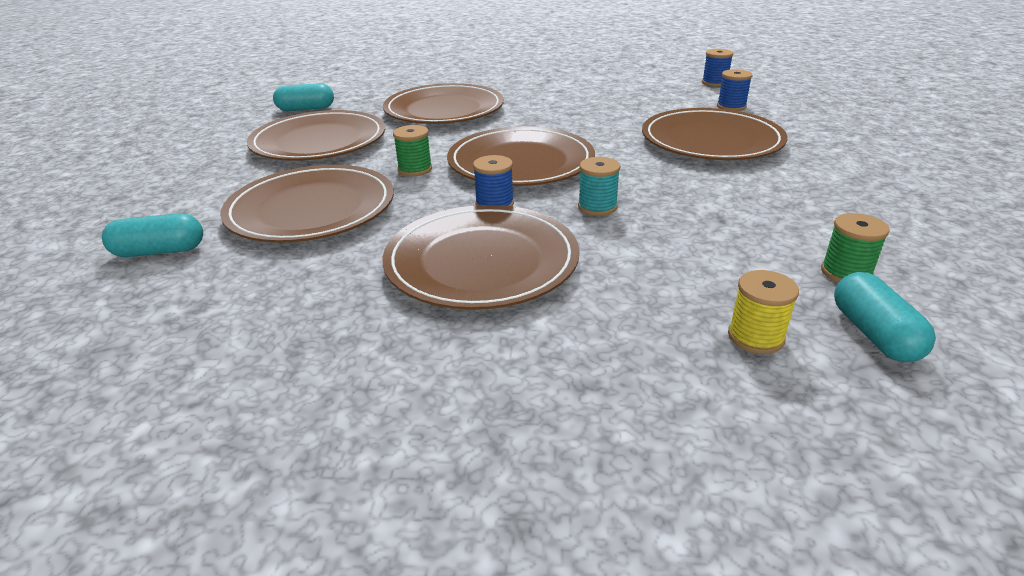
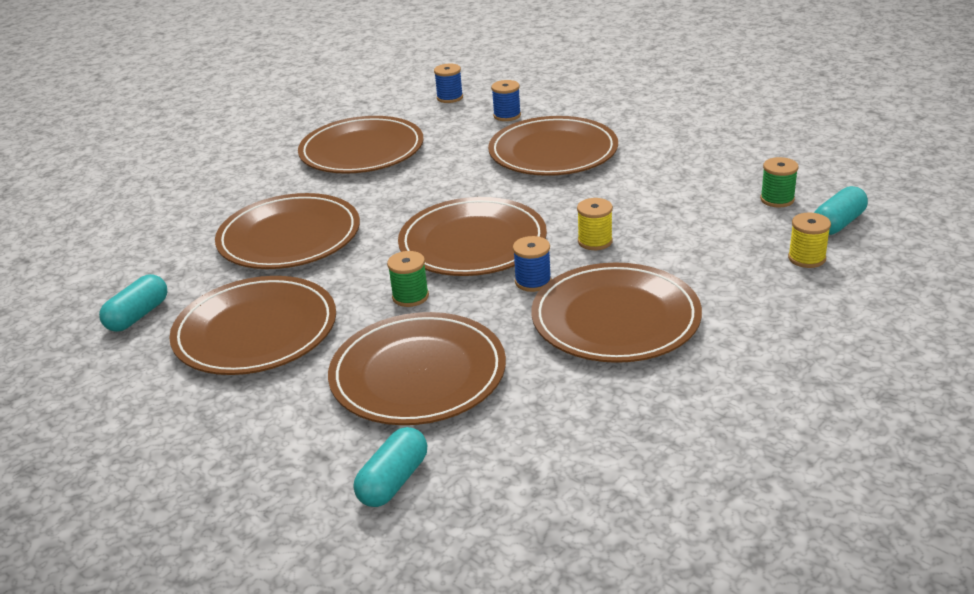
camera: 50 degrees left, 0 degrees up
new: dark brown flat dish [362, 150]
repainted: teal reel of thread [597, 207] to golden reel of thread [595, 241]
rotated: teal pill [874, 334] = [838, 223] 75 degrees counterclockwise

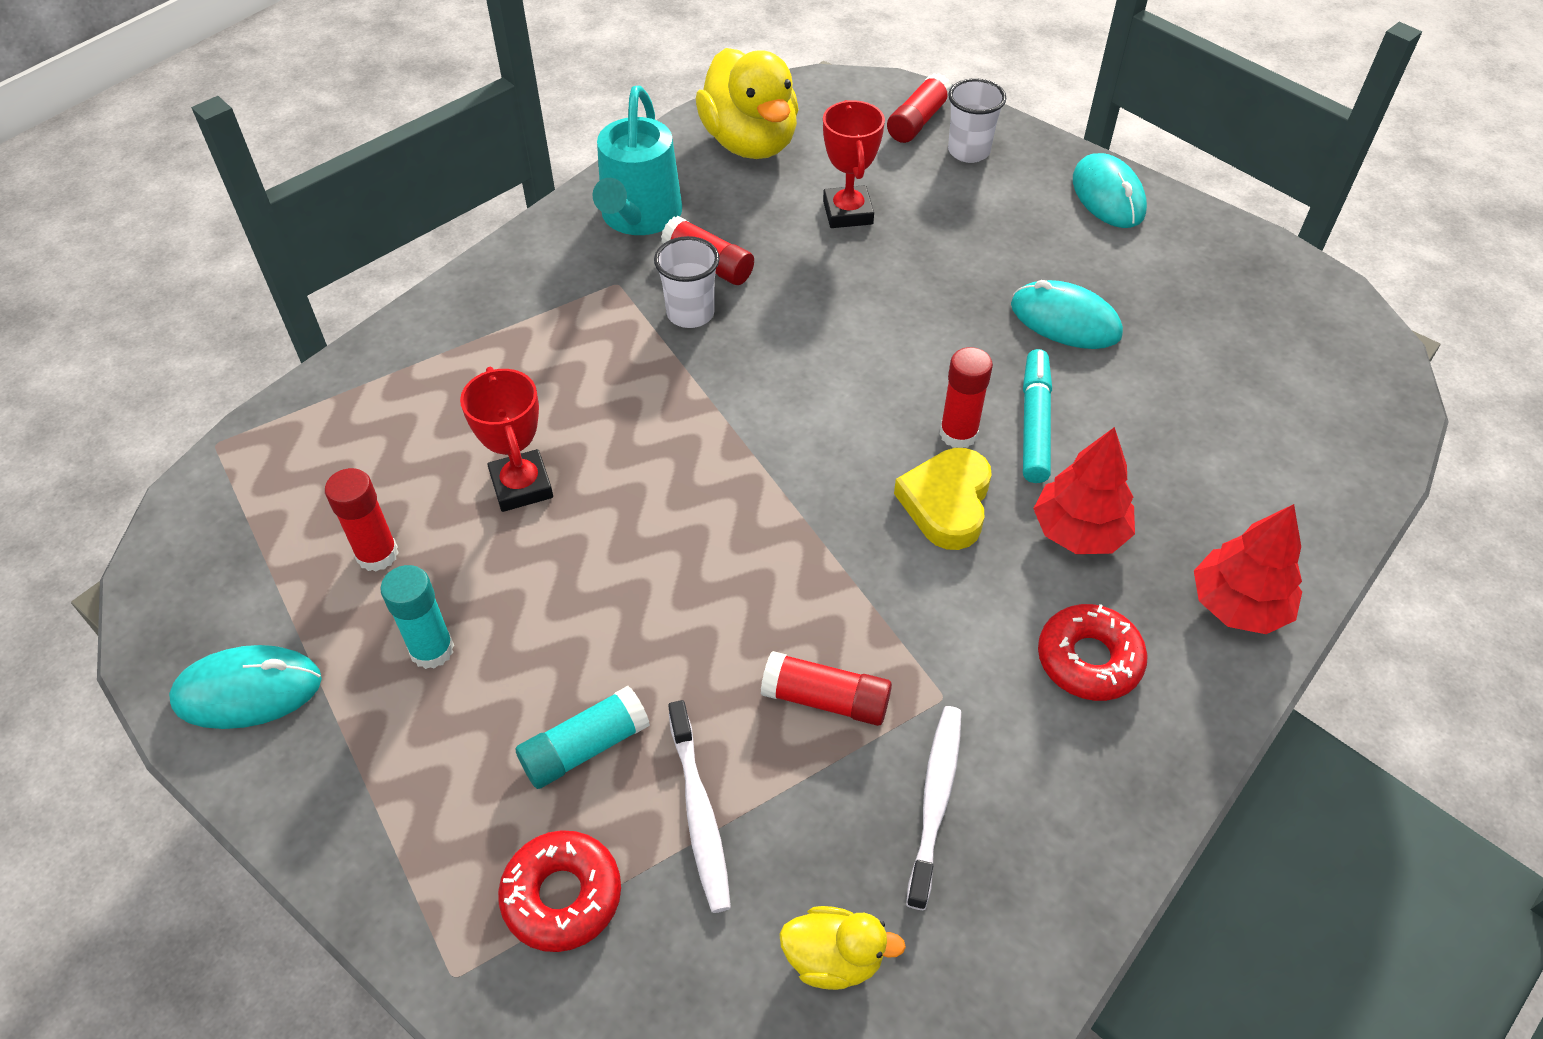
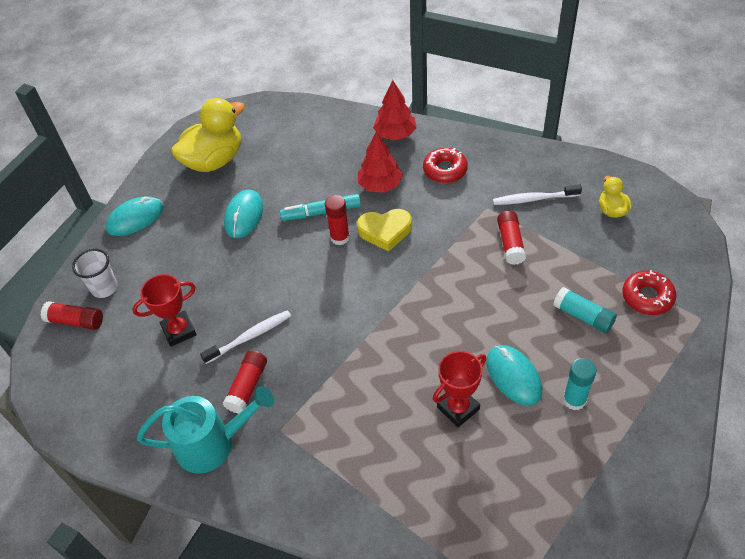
camera: 105 degrees left, 0 degrees up
gone: scarlet glue [377, 554]; white tumbler [690, 314]
shifted: teal computer mouse [248, 691] to [513, 376]; white dental brush [699, 813] to [250, 337]; golden toy duck [750, 143] to [214, 160]

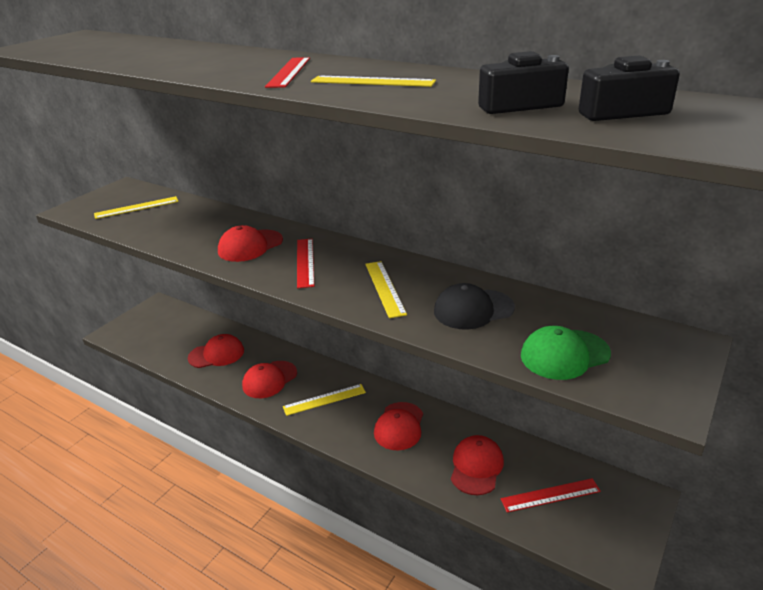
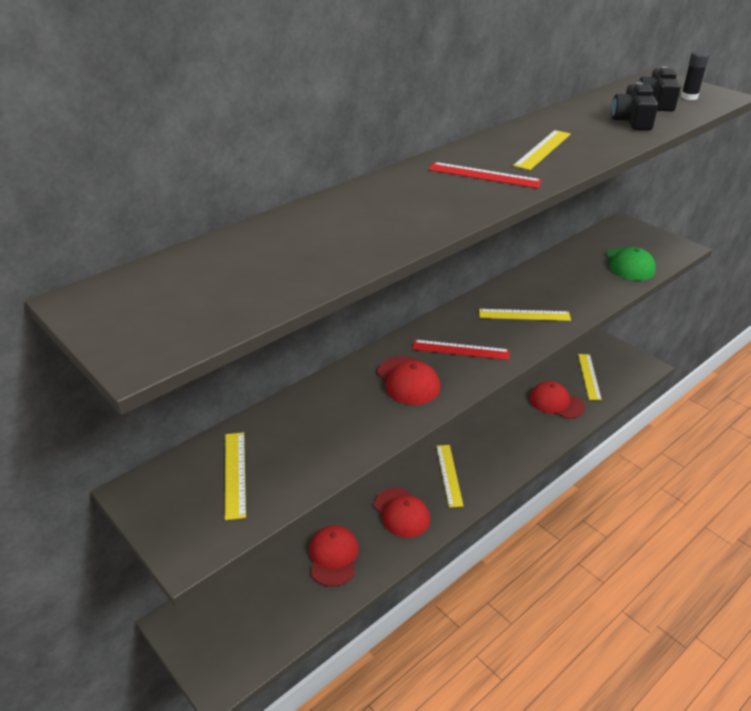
camera: 75 degrees left, 5 degrees up
gone: scarlet peaked cap [399, 426]; black peaked cap [473, 309]
new: black glue [689, 97]
repainted: scarlet straightedge [550, 495] to golden straightedge [589, 376]

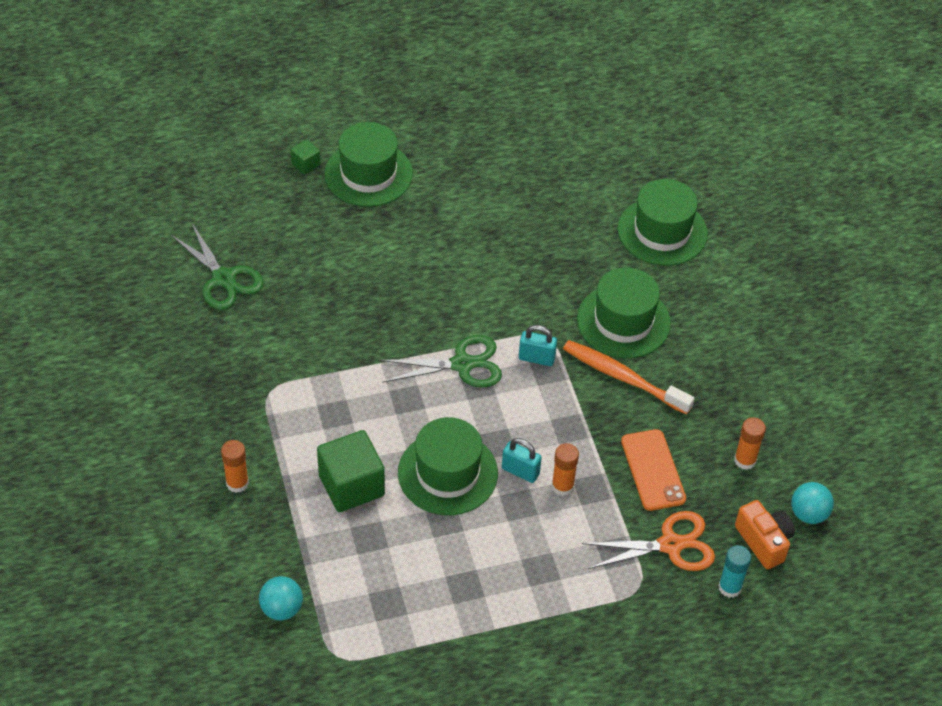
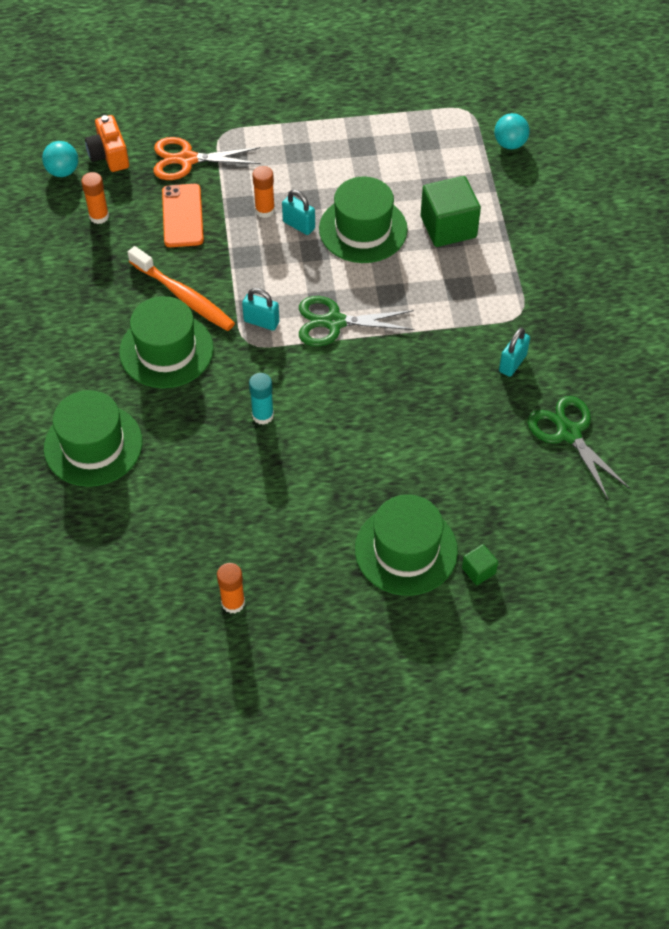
camera: 170 degrees left, 5 degrees up
new: teal padlock [512, 363]
shifted: orange-coloured glue [237, 483] to [233, 603]; teal glue [730, 587] to [263, 415]

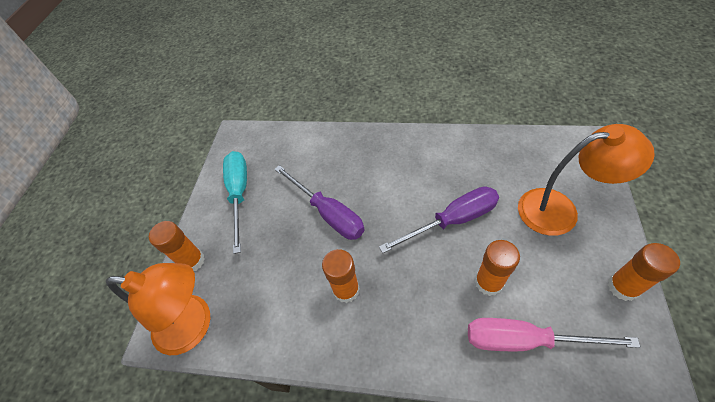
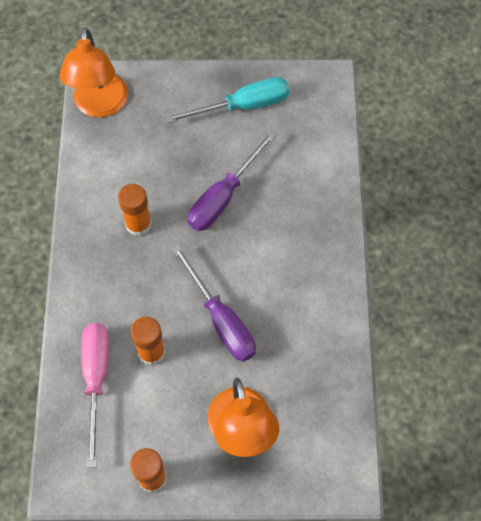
camera: 75 degrees right, 10 degrees up
gone: orange-coloured glue [192, 261]

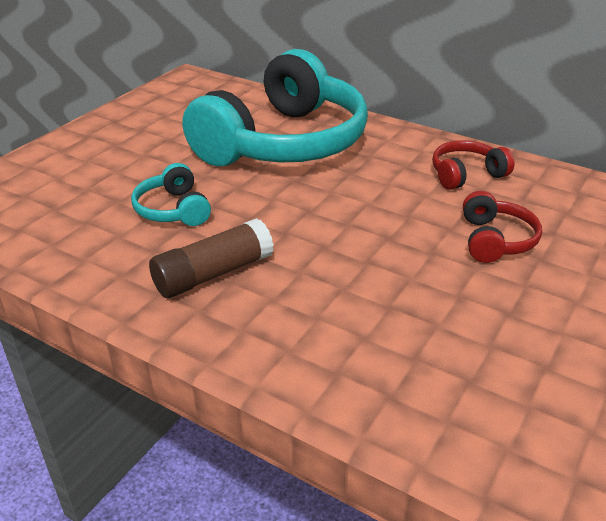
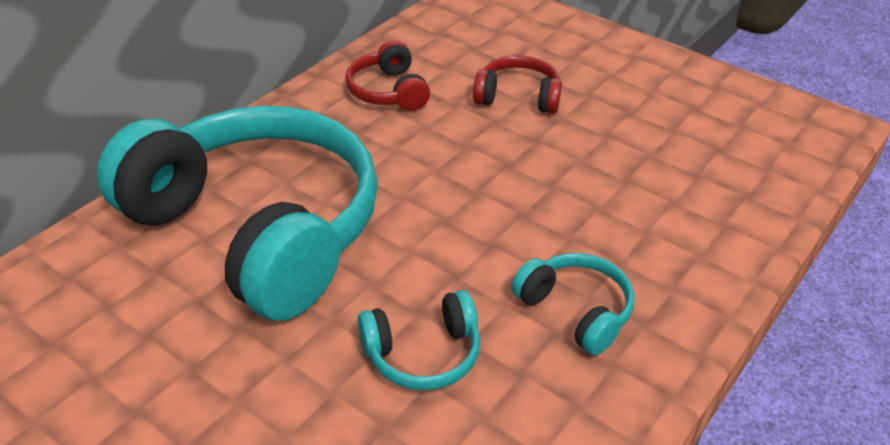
camera: 85 degrees left, 5 degrees up
swapped: dark brown glue [213, 274] to teal headset [576, 311]

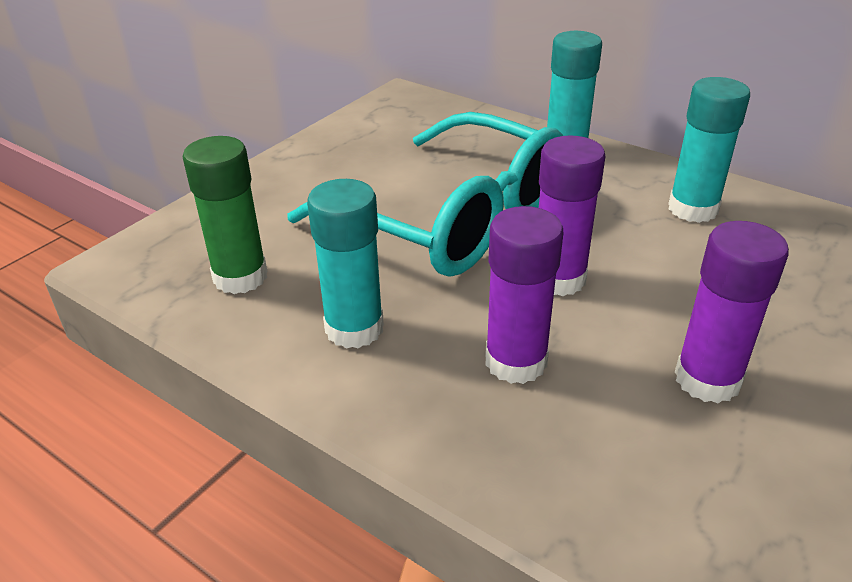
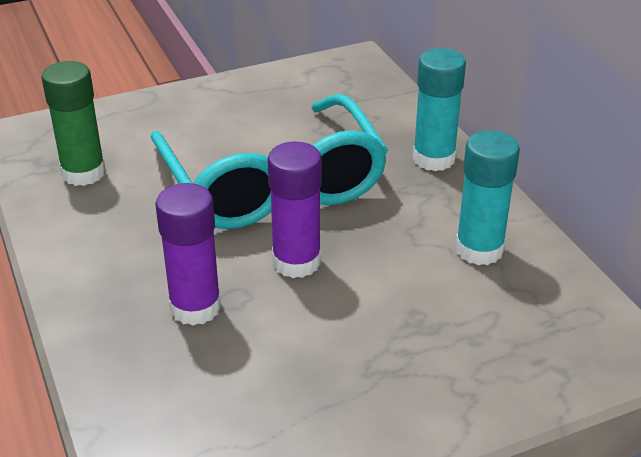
camera: 30 degrees right, 0 degrees up
gone: teal glue [354, 328]; royal purple glue [707, 379]

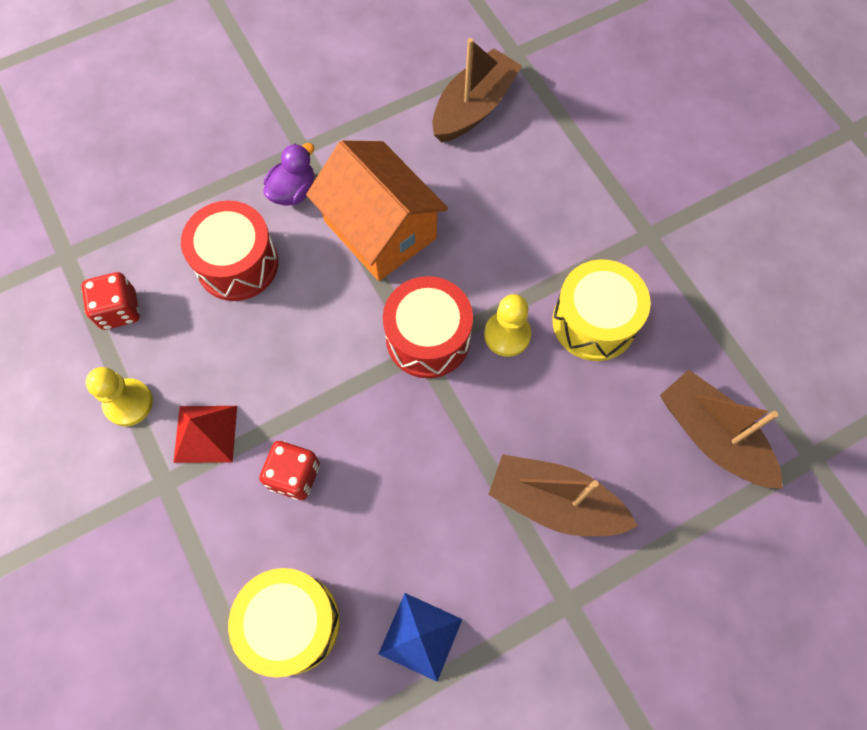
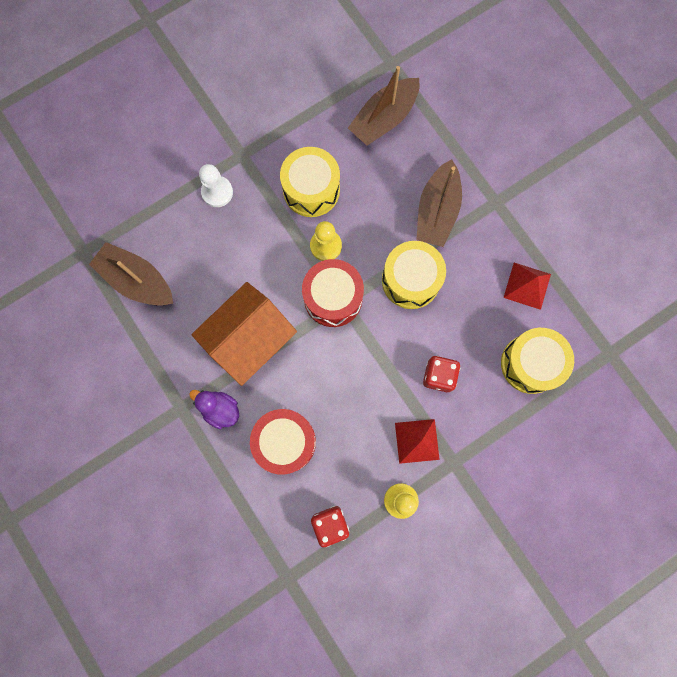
camera: 95 degrees left, 10 degrees up
new: white game pawn [217, 192]; golden toy drum [411, 280]
repainted: cobalt solid pyramid [420, 636] to scarlet solid pyramid [527, 286]

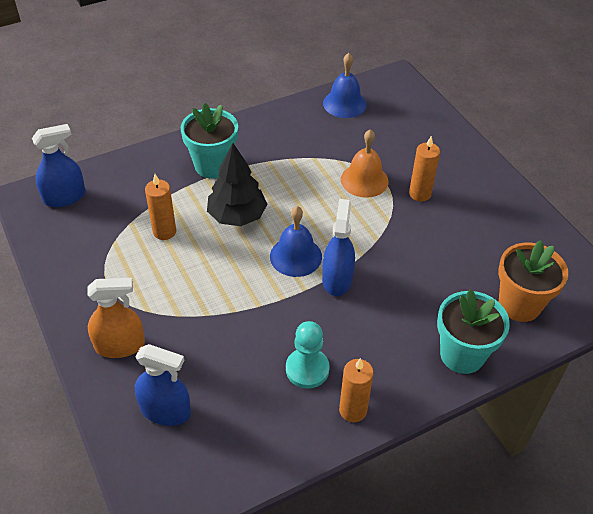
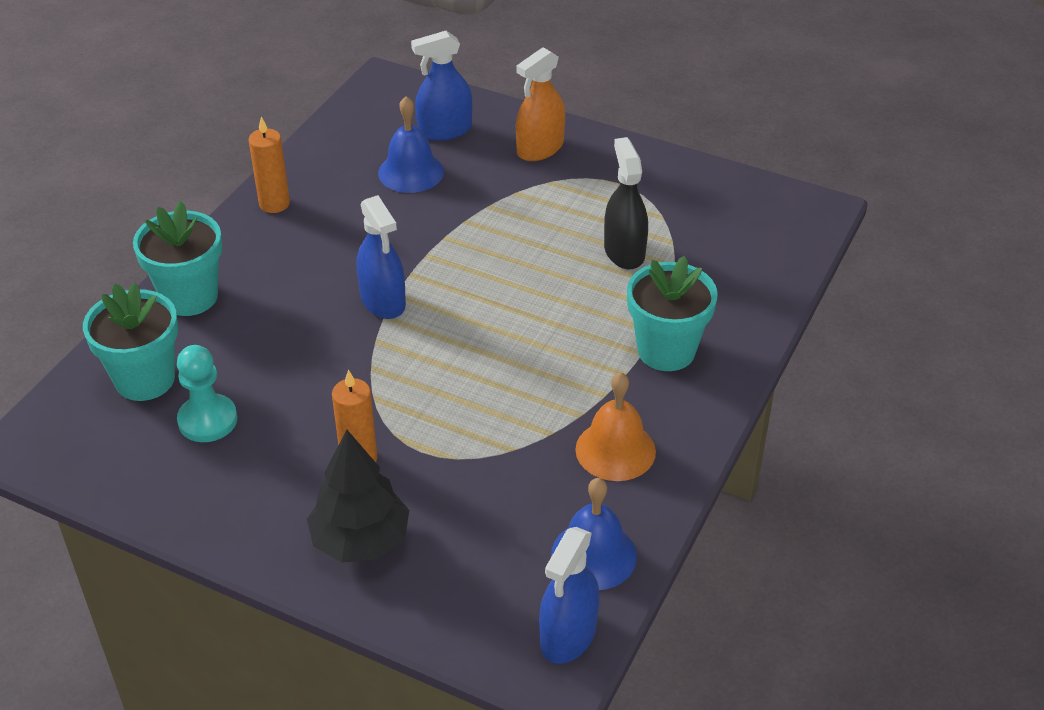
camera: 145 degrees right, 5 degrees down
shifted: cobalt spray cleaner [64, 197] to [568, 635]; black tree [237, 216] to [360, 540]; cobalt hand bell [296, 256] to [411, 172]; teal game pawn [307, 369] to [207, 420]; orange-coloured hand bell [364, 180] to [615, 450]
swapped: orange-coloured wax candle [164, 231] to black spray cleaner [624, 252]
repainted: orange-coloured plant pot [519, 304] to teal plant pot [145, 379]

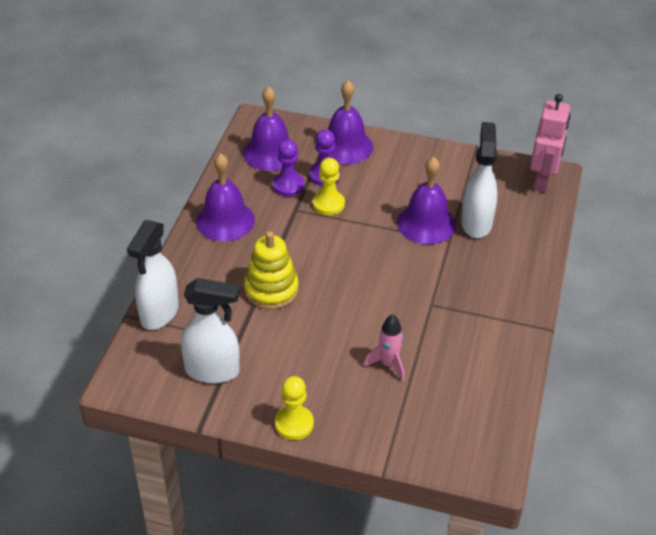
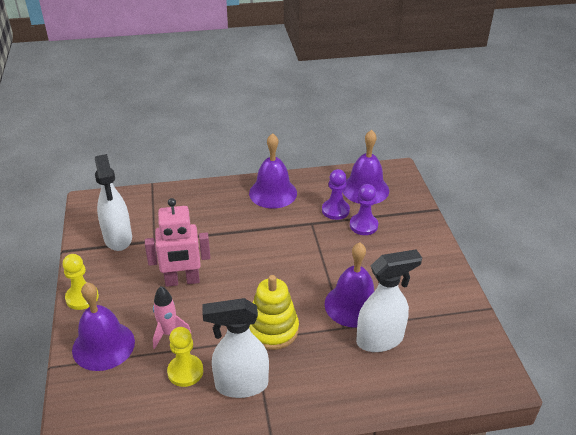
camera: 65 degrees right, 5 degrees down
shifted: white spray cleaner [159, 313] to [240, 385]; golden stacking toy [271, 290] to [272, 329]; golden game pawn [328, 204] to [185, 371]; royal purple hand bell [345, 146] to [103, 345]; rosy robot figure [542, 181] to [182, 281]

